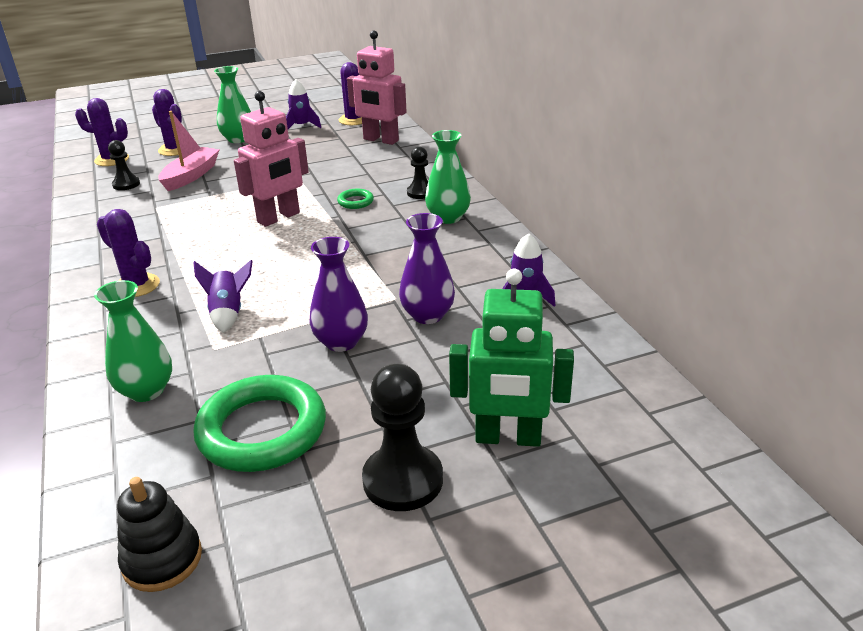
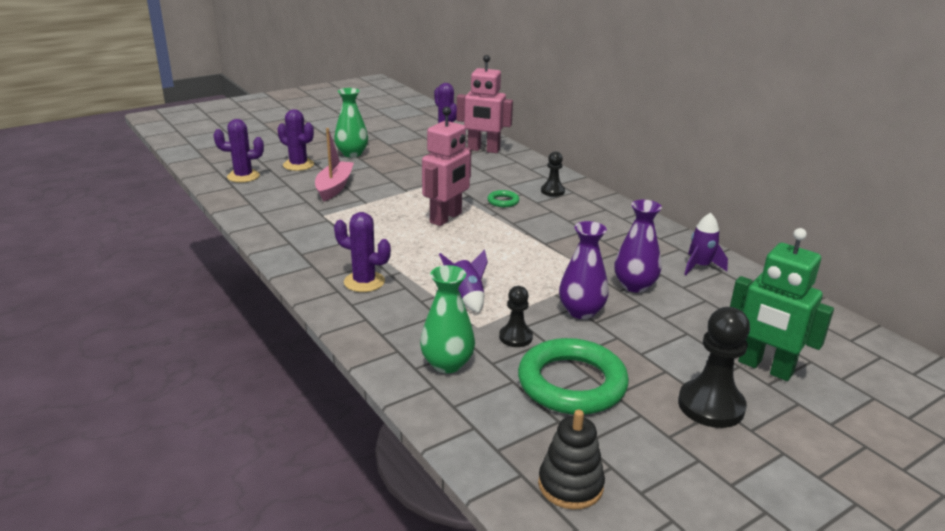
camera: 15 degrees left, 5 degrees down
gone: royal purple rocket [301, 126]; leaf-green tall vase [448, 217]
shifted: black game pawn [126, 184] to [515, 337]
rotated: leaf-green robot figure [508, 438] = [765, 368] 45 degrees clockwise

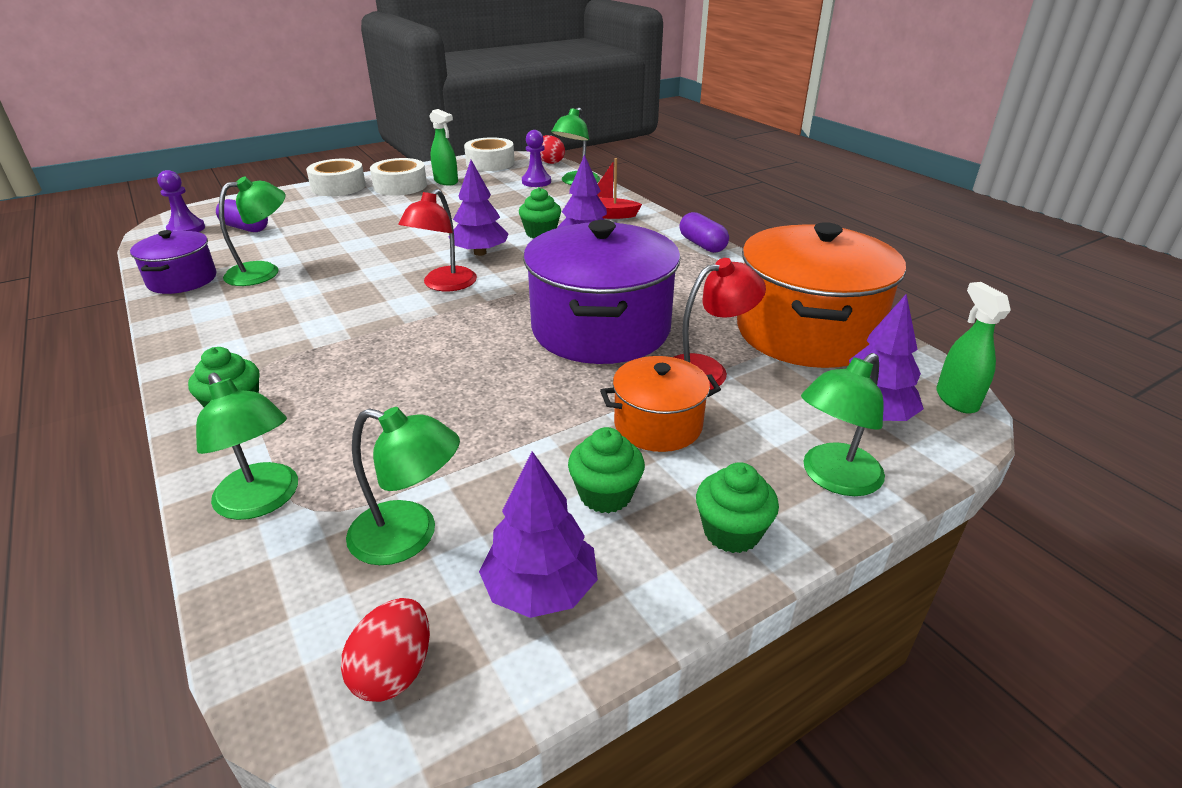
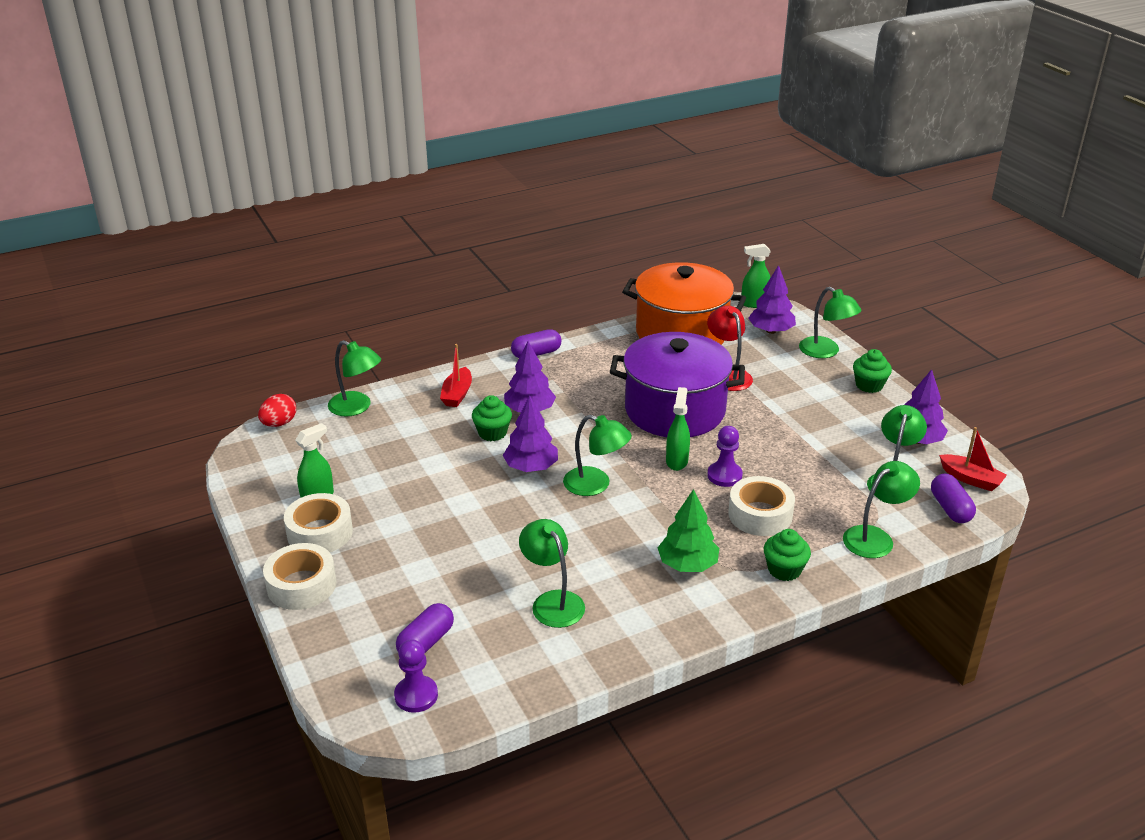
camera: 85 degrees left, 0 degrees up
gone: royal purple stockpot [182, 280]; leaf-green cupcake [605, 494]; orange-coloured stockpot [658, 425]
new: leaf-green tree [687, 564]; leaf-green spray cleaner [677, 461]; royal purple pill [950, 508]
shifted: white roll of tape [490, 163] to [760, 515]; royal purple game pawn [536, 182] to [724, 475]
swapped: scarlet toy egg [394, 671] to scarlet boat [971, 479]
repainted: scarlet desk lamp [444, 285] to leaf-green desk lamp [595, 485]

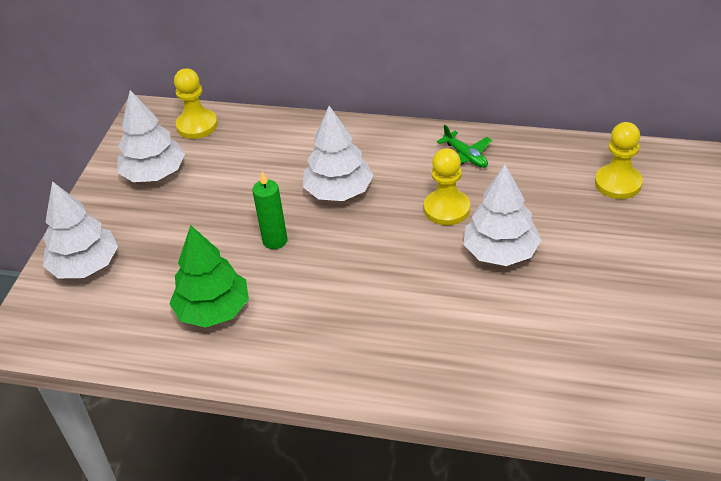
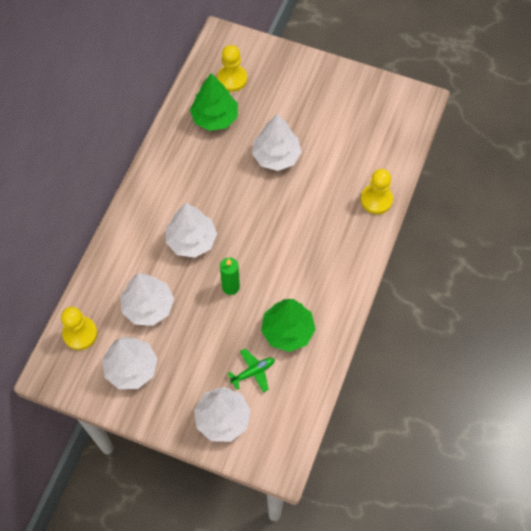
camera: 85 degrees left, 20 degrees up
new: white tree [148, 306]; leaf-green tree [215, 117]
shifted: golden game pawn [446, 209] to [376, 200]; leaf-green toy plane [465, 156] to [253, 372]

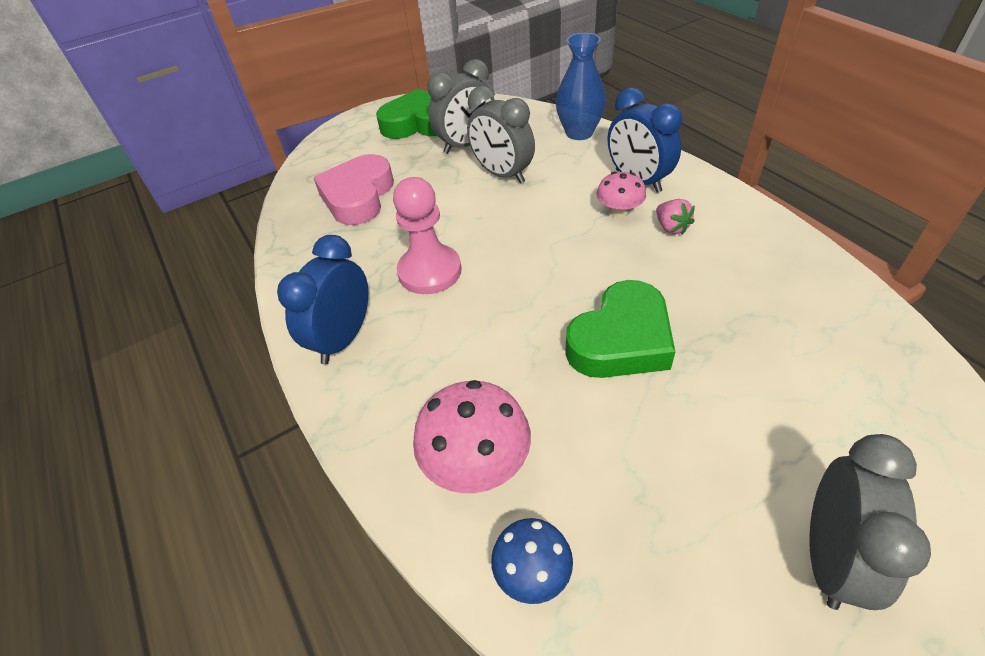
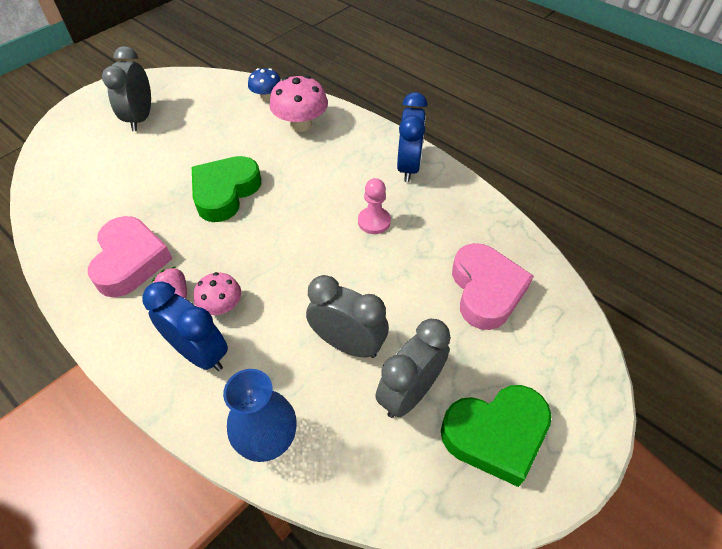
camera: 160 degrees right, 5 degrees up
new: rosy heart [130, 261]
scaled: rosy game pawn [430, 271] = [374, 221] x0.65

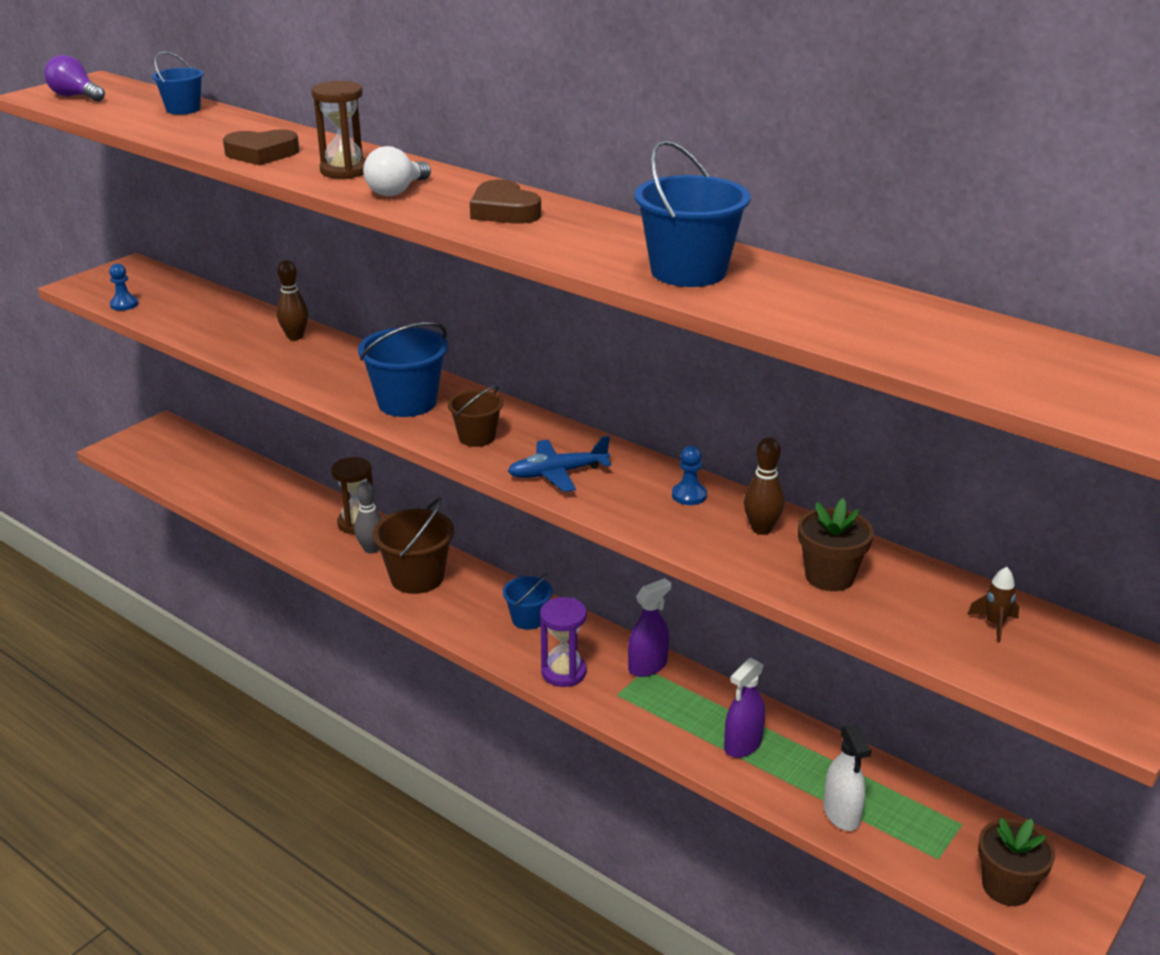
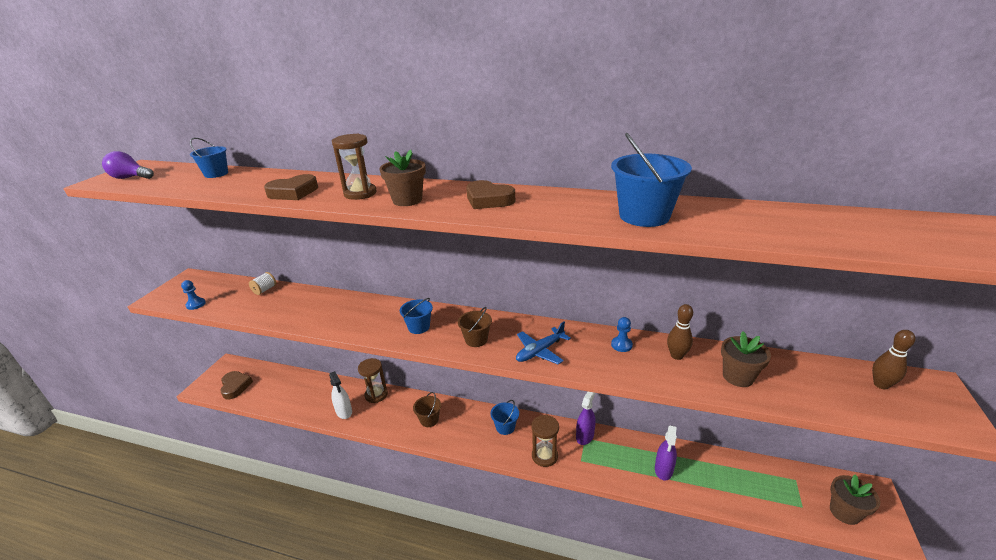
camera: 20 degrees left, 0 degrees up
gone: ash-grey skittle [371, 549]; dark brown rocket [994, 624]
new: dark brown heart [235, 386]; white reel of thread [265, 290]
shifted: dark brown skittle [295, 336] to [881, 385]; white spray cleaner [841, 813] to [344, 412]
swapped: white light bulb [397, 191] to dark brown plant pot [407, 200]
repainted: royal purple sand timer [563, 672] to dark brown sand timer [544, 456]
scaled: cobalt sand bucket [407, 402] = [419, 327] x0.60; dark brown sand bucket [417, 577] = [429, 420] x0.60

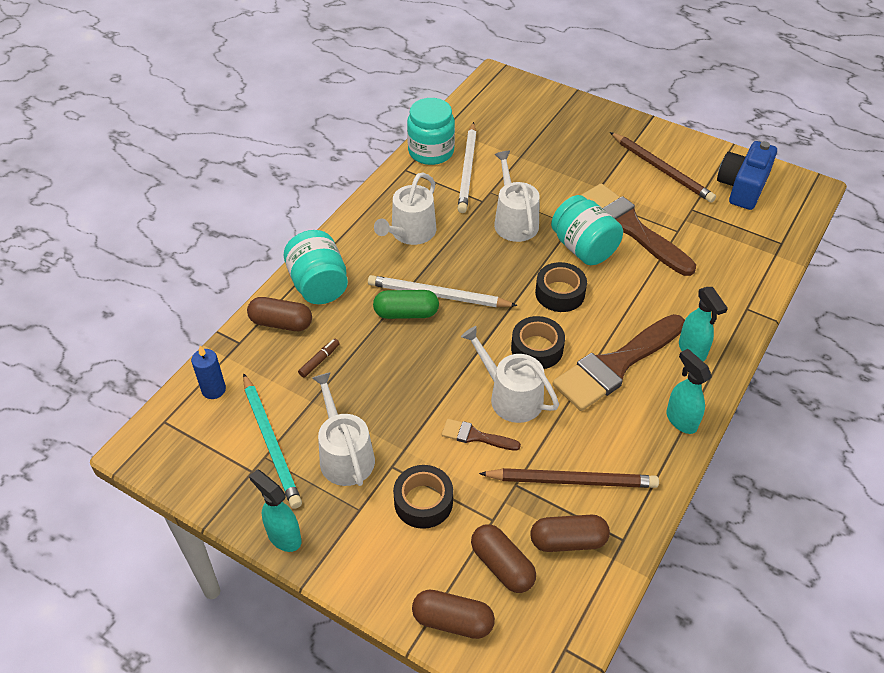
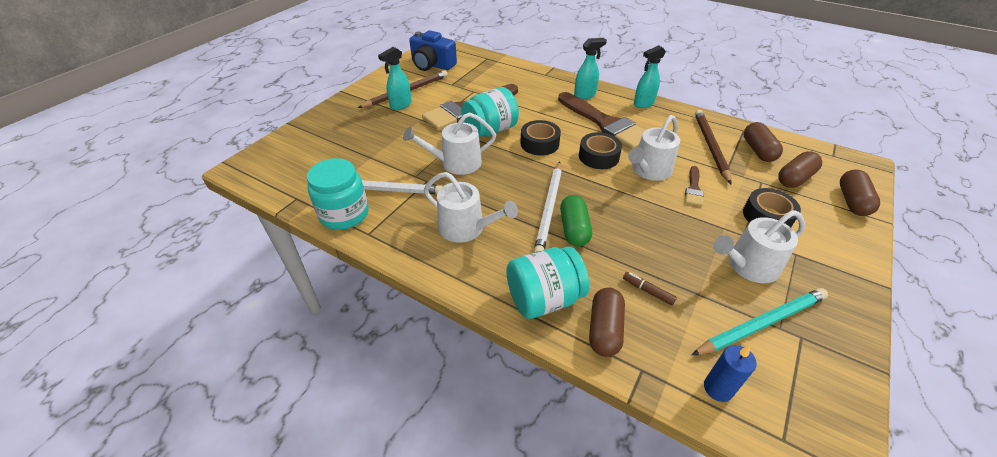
camera: 90 degrees left, 5 degrees down
shifted: teal spray cleaner [284, 536] to [400, 105]

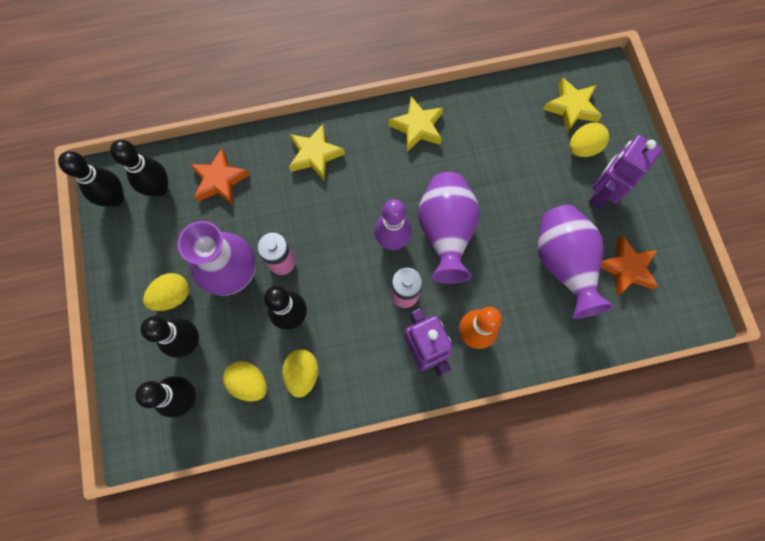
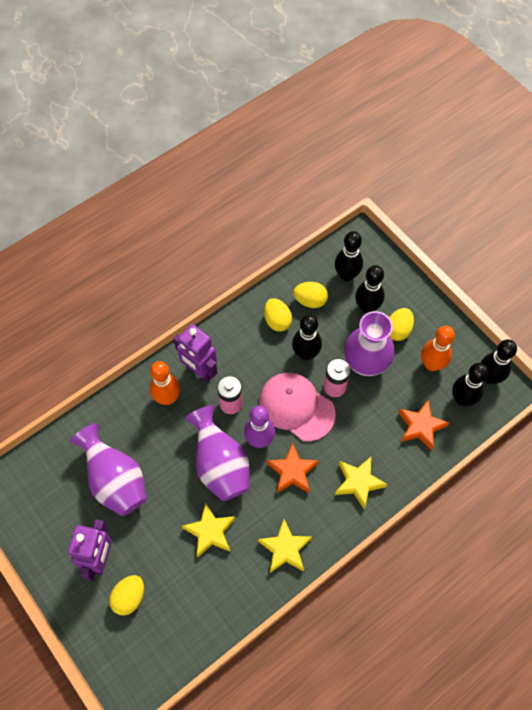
camera: 155 degrees right, 10 degrees down
new: rosy peaked cap [296, 407]; orange-coloured skittle [431, 364]
shifted: golden star shape [571, 108] to [210, 532]; orange-coloured star shape [626, 268] to [292, 471]

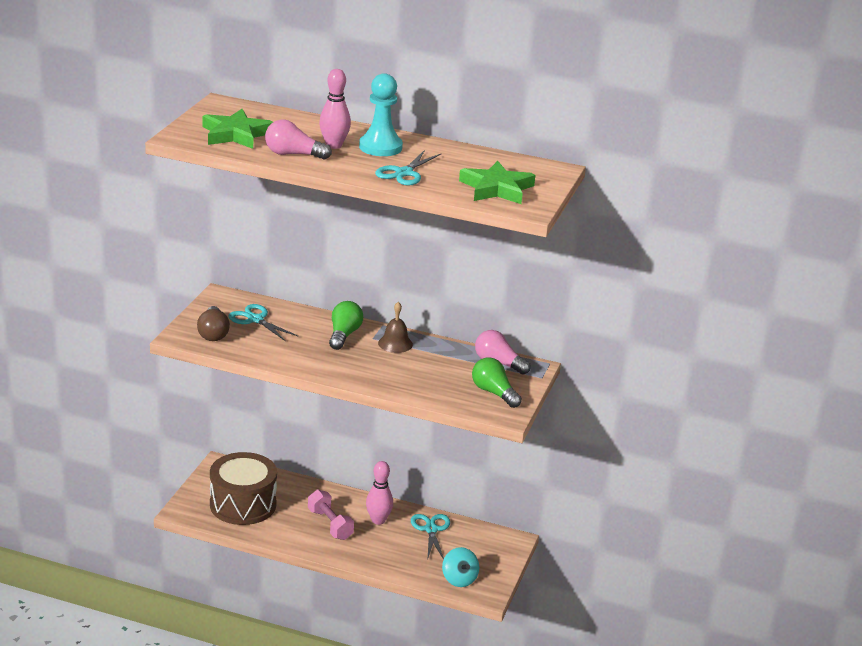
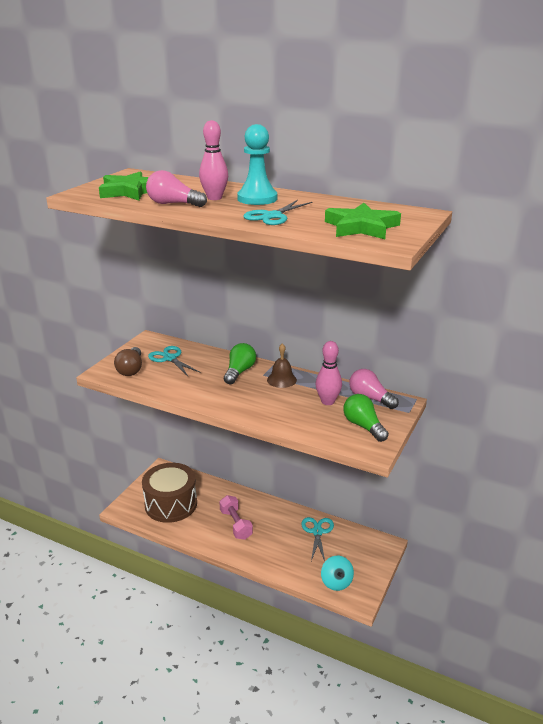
camera: 10 degrees right, 0 degrees up
shifted: rosy skittle [378, 520] to [327, 401]

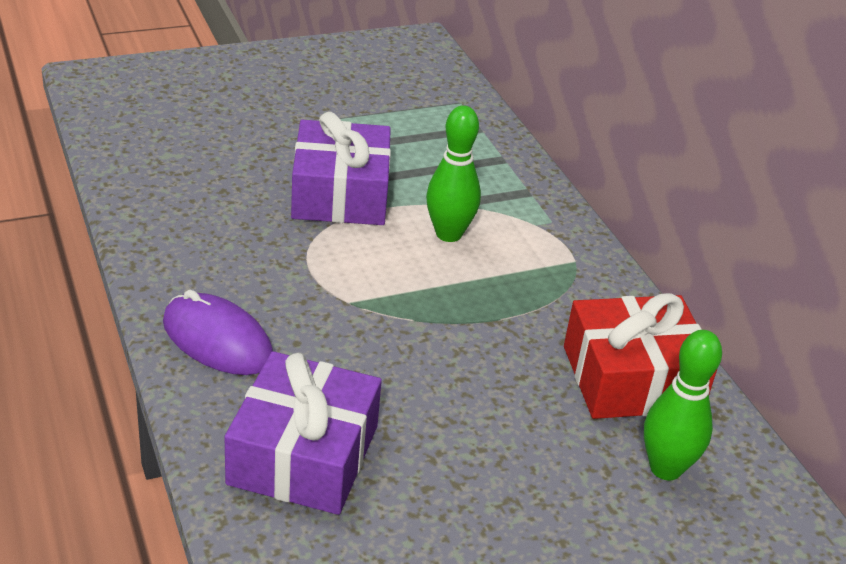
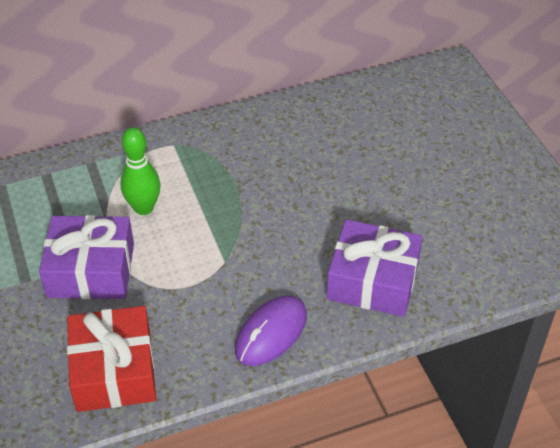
camera: 85 degrees left, 10 degrees up
gone: leaf-green skittle [665, 468]
shifted: scarlet wrapped gift [631, 378] to [114, 370]

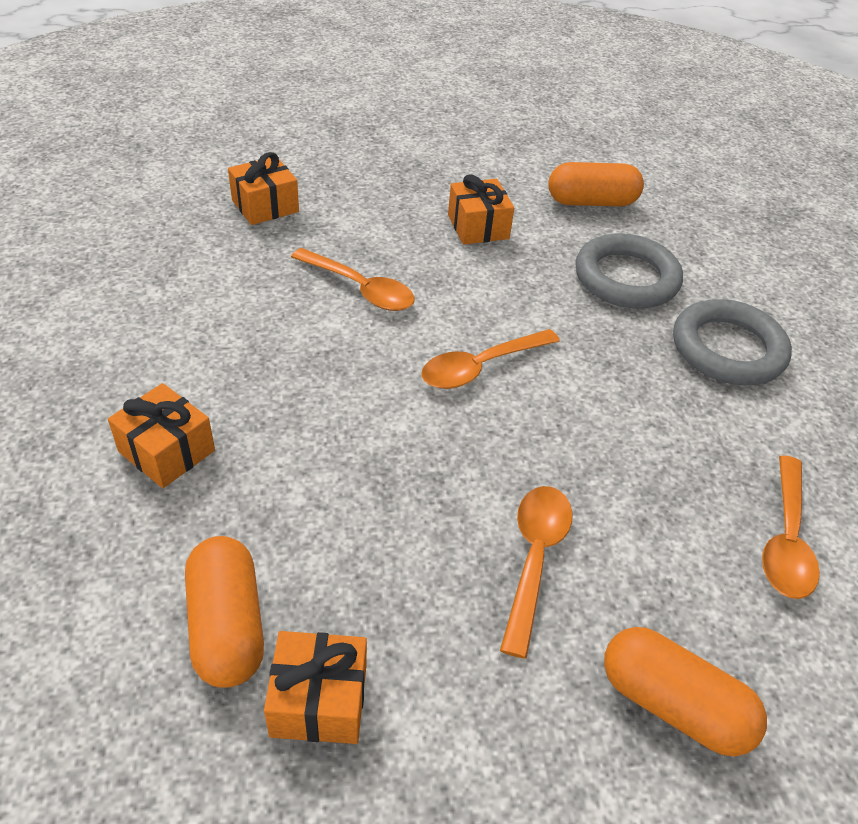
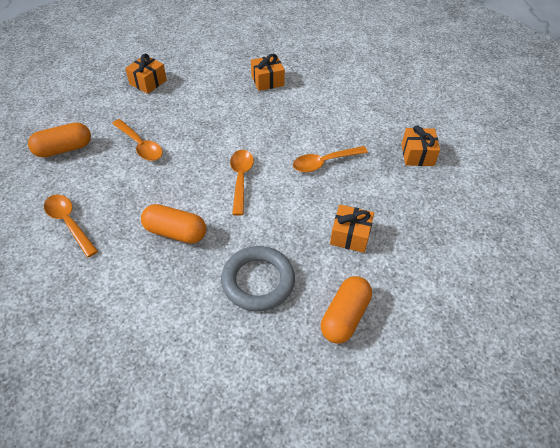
camera: 125 degrees right, 5 degrees up
gone: ash-grey torus [728, 349]
shifted: orange-coloured pill [227, 625] to [175, 232]

